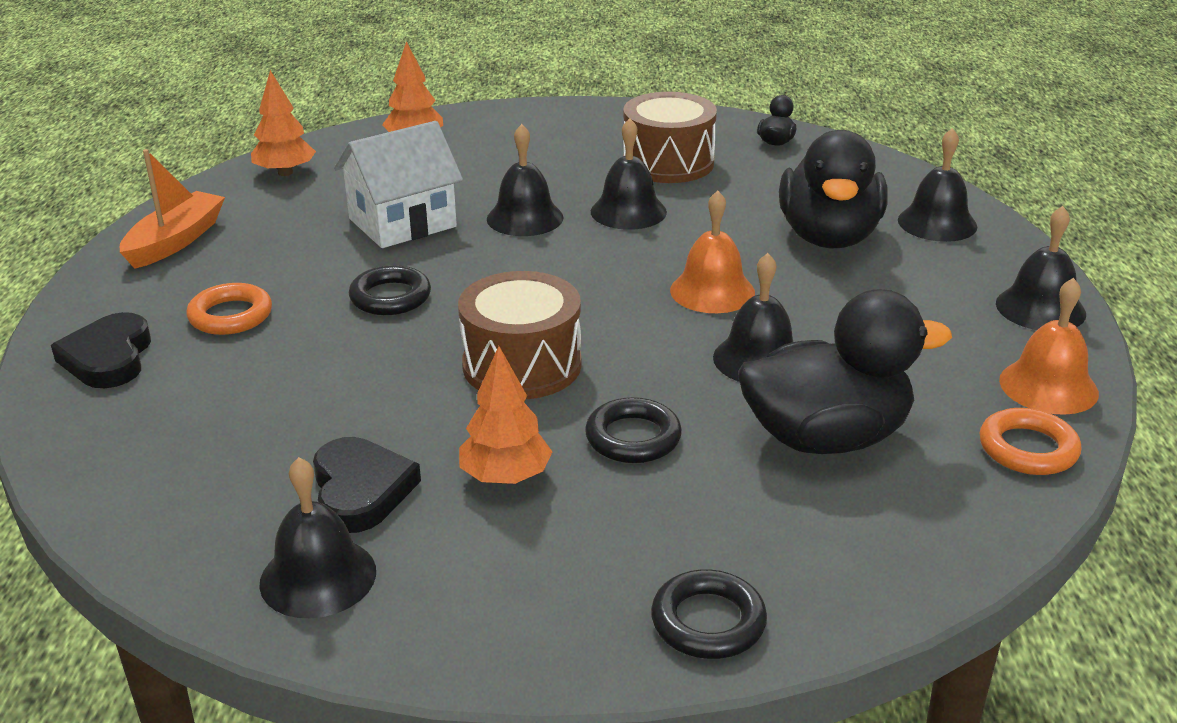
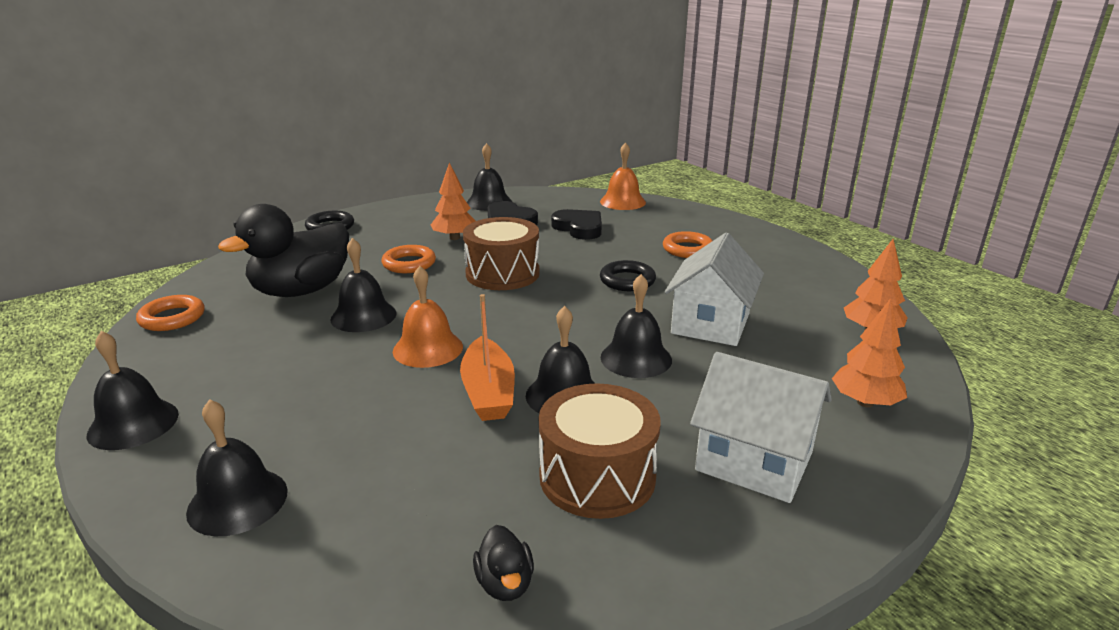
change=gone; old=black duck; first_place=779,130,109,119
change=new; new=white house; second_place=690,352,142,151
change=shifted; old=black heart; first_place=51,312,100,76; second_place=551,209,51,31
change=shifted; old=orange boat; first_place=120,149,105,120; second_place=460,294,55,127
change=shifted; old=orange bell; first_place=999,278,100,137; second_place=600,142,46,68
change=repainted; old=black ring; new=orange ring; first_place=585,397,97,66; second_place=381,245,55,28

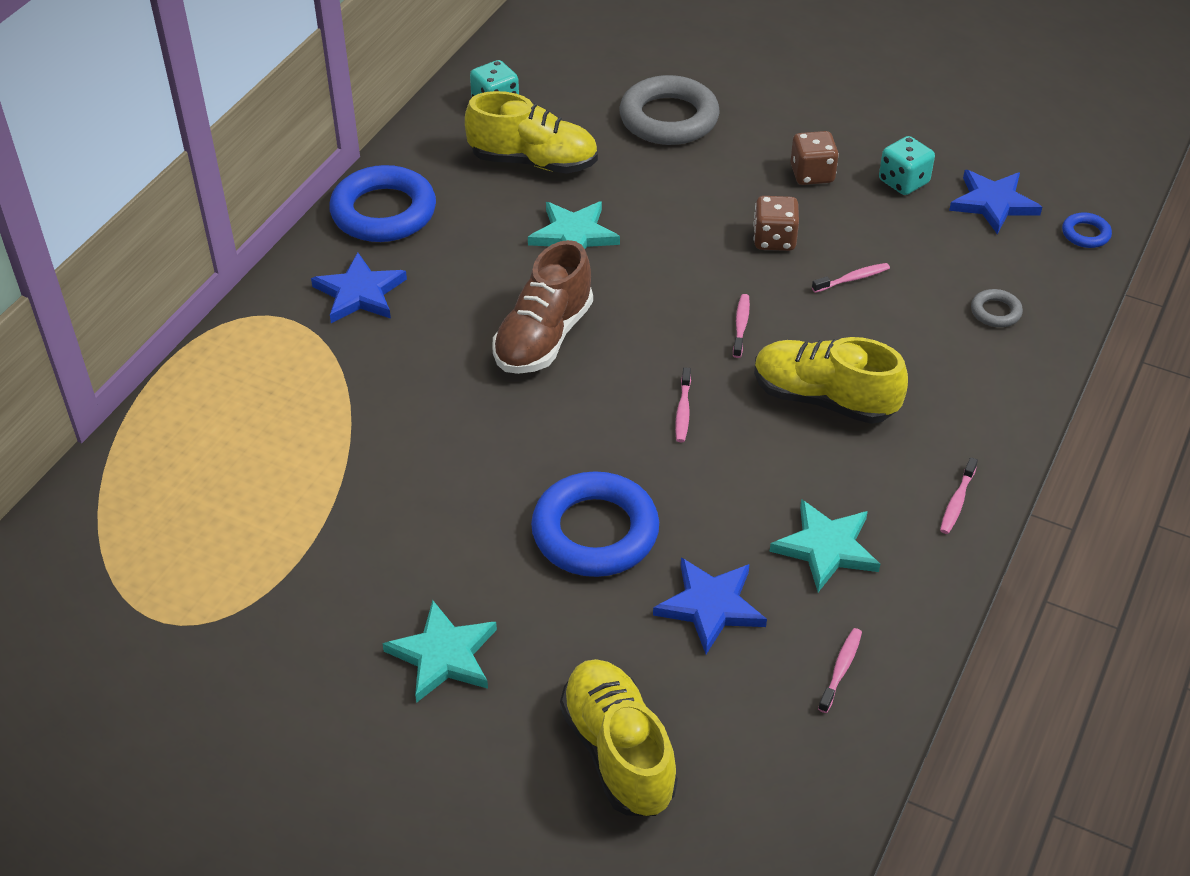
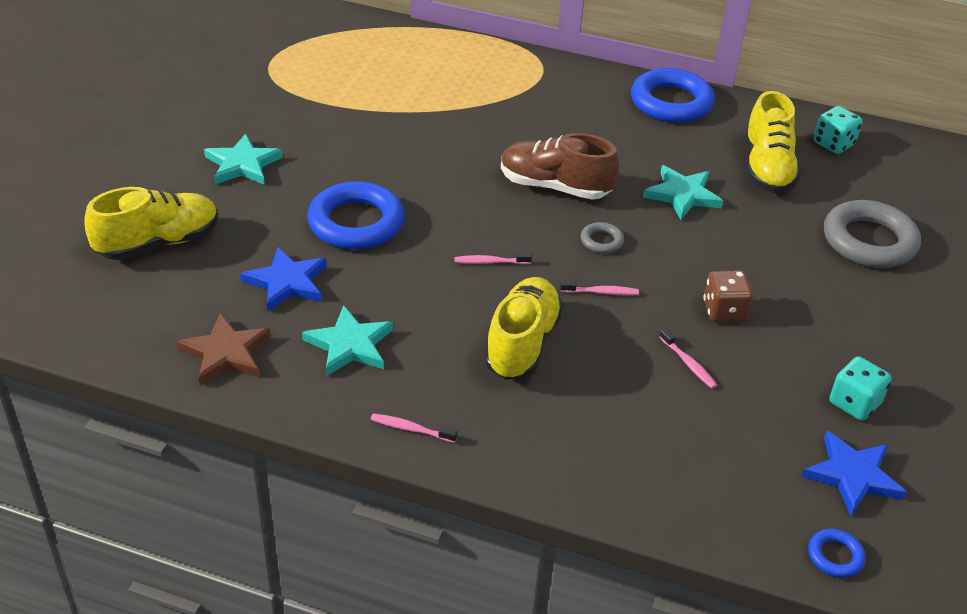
change=gone; old=blue star; first_place=311,253,96,70
change=gone; old=brown dice; first_place=790,131,49,54
change=shifted; old=grey ring; first_place=971,289,52,38; second_place=581,222,43,31
change=swapped; old=pink toothbrush; new=brown star; first_place=818,628,44,85; second_place=176,313,95,72

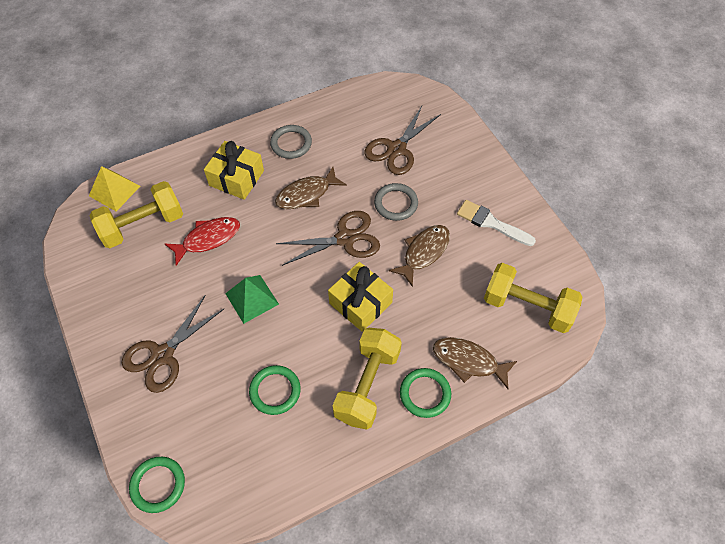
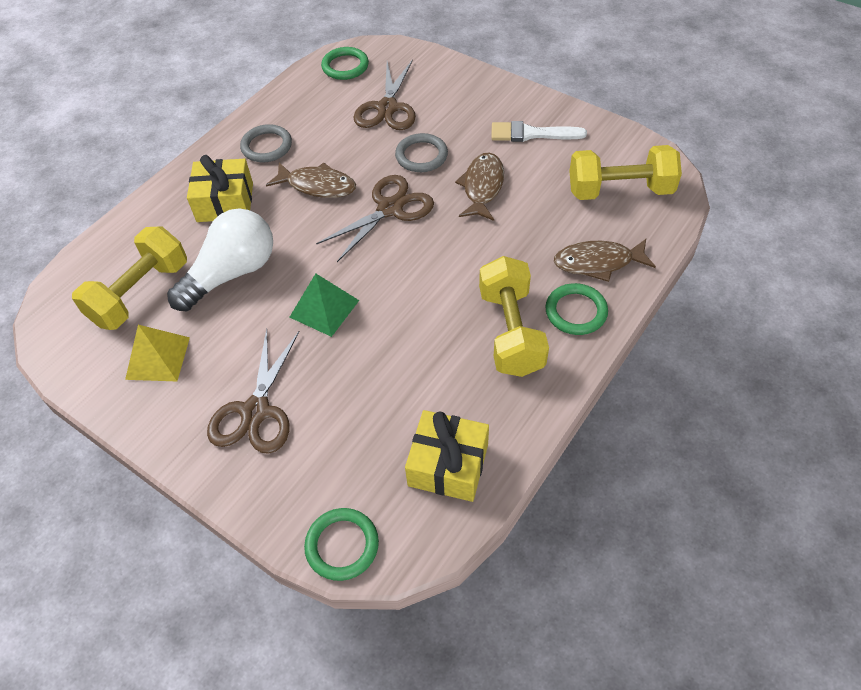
change=shifted; old=yellow pyramid; first_place=89,166,51,45; second_place=125,325,65,56
change=shifted; old=green ring; first_place=249,365,52,50; second_place=321,47,48,33
change=shifted; old=yellow gift; first_place=328,262,65,70; second_place=405,410,84,92
change=swapped; old=red fish; new=white light bulb; first_place=165,217,75,49; second_place=167,208,106,103
change=rotated; old=brown fish; first_place=275,167,72,42; second_place=266,162,90,36; degrees=-105

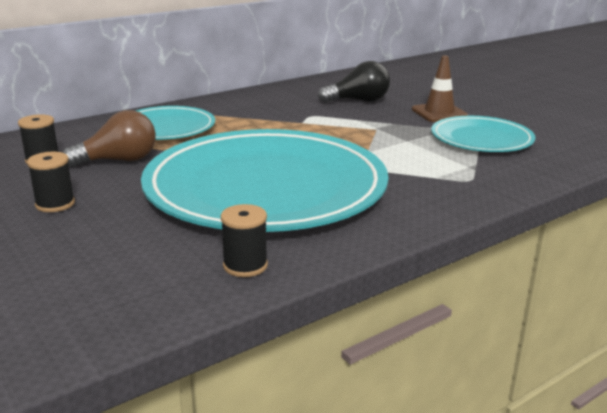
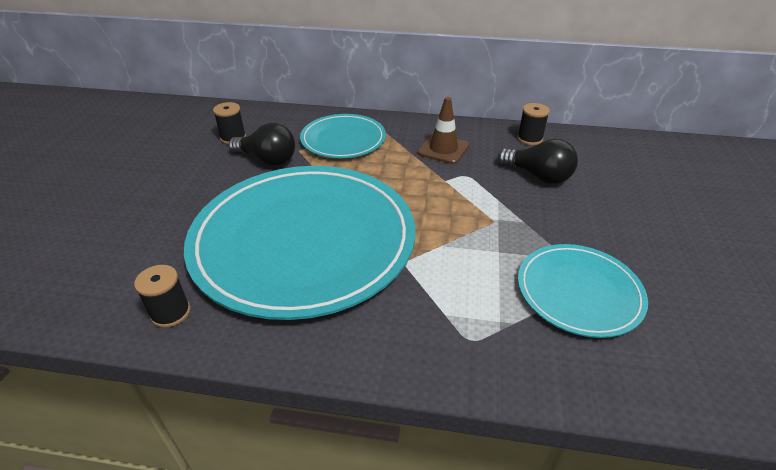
change=shifted; old=black spool; first_place=27,152,48,60; second_place=517,103,33,42
change=shifted; old=brown traffic cone; first_place=412,55,56,67; second_place=418,97,51,67
change=repainted; old=brown light bulb; new=black light bulb; first_place=63,110,93,57; second_place=229,123,66,43

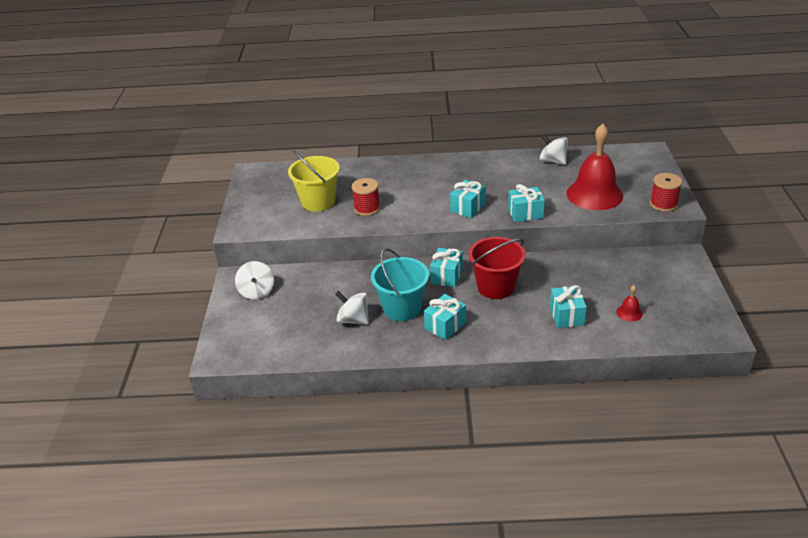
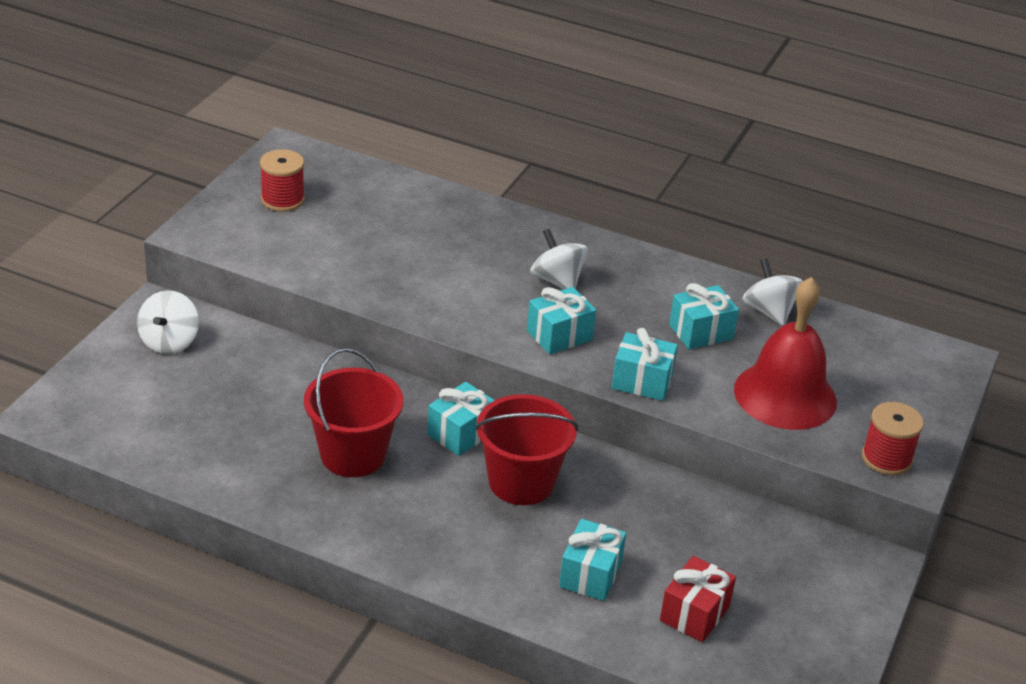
change=gone; old=yellow bucket; first_place=288,151,52,61
change=shifted; old=white spinning top; first_place=336,291,33,34; second_place=530,229,58,60
change=shifted; old=red spool; first_place=352,178,28,38; second_place=260,149,45,63
change=shifted; old=turquoise gift; first_place=424,294,42,46; second_place=669,283,70,66
change=swapped; old=red bell; new=red gift; first_place=616,285,27,37; second_place=660,556,76,86
change=repainted; old=turquoise bucket; new=red bucket; first_place=371,248,58,73; second_place=304,348,99,129

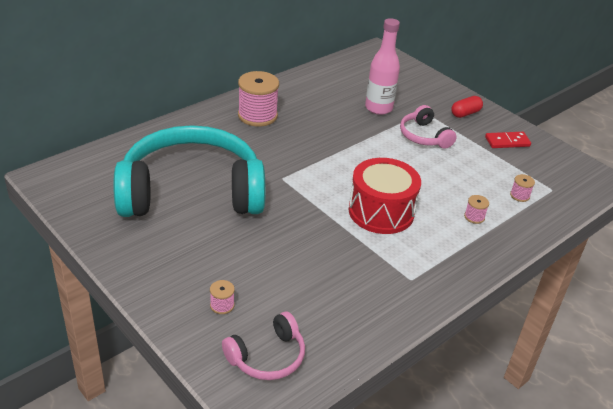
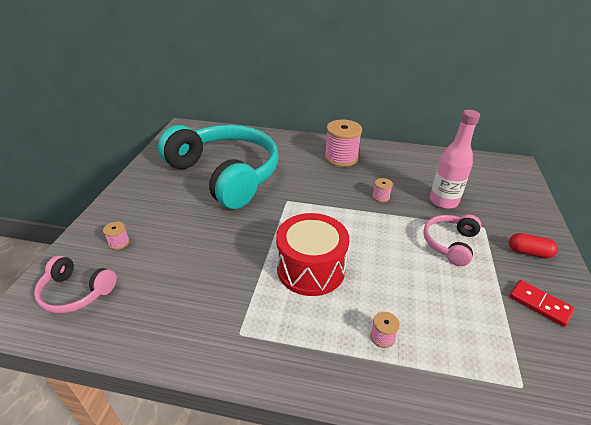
change=shifted; old=pink spool; first_place=510,174,25,28; second_place=373,178,20,24

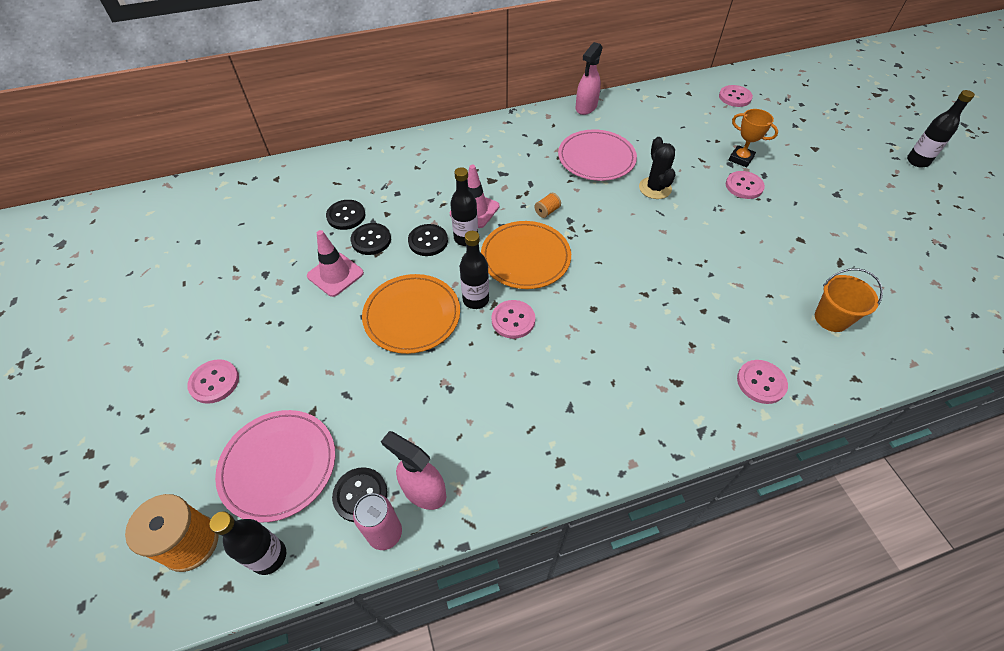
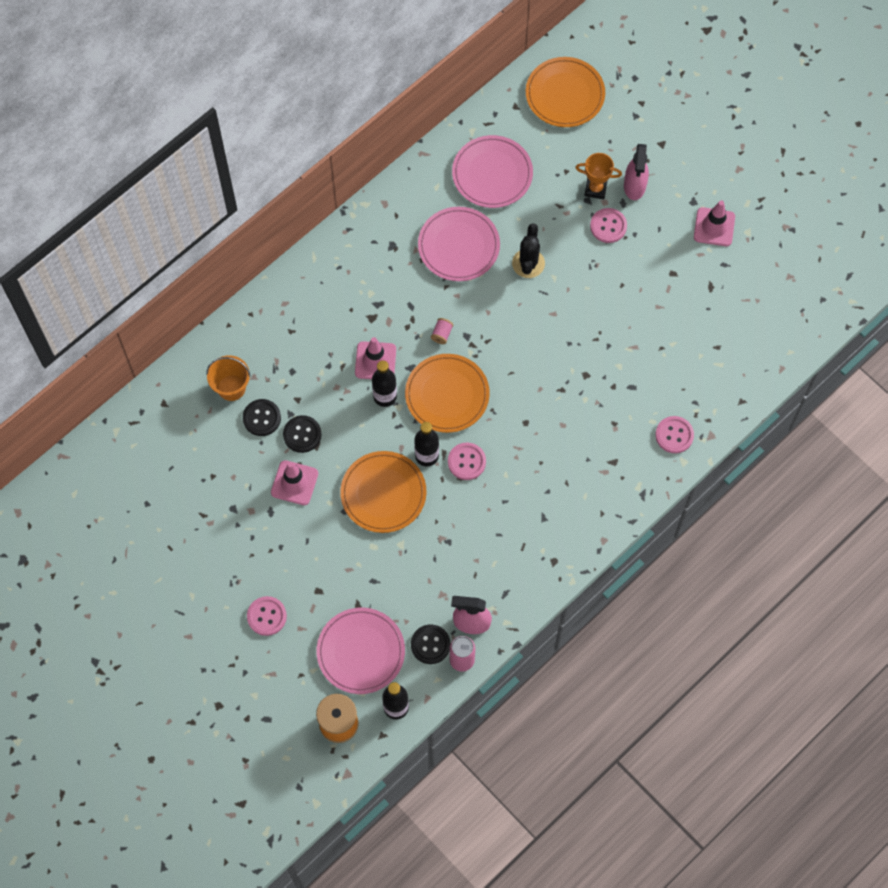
change=gone; old=black button; first_place=408,224,40,32
change=gone; old=black bottle; first_place=907,90,68,77
change=new; new=pink plate; second_place=452,135,81,73
change=new; new=pink traffic cone; second_place=694,200,41,46
change=shifted; old=pink spray bottle; first_place=575,42,28,73; second_place=624,144,25,56
change=shifted; old=orange bucket; first_place=815,268,68,64; second_place=206,355,45,46
change=swapped; old=pink button; new=orange plate; first_place=719,85,34,22; second_place=526,57,79,70
change=repainted; old=orange spool; new=pink spool; first_place=534,193,27,25; second_place=431,318,22,26
change=rotated; old=black cactus; first_place=639,137,36,62; second_place=512,223,33,55; degrees=45

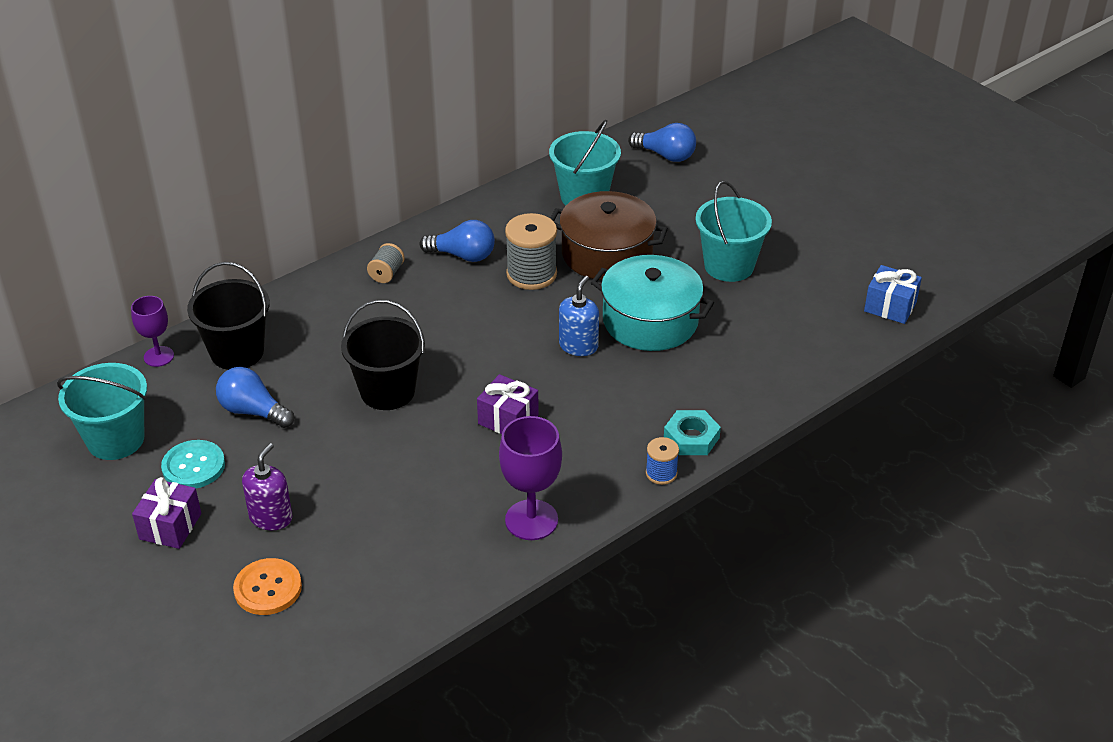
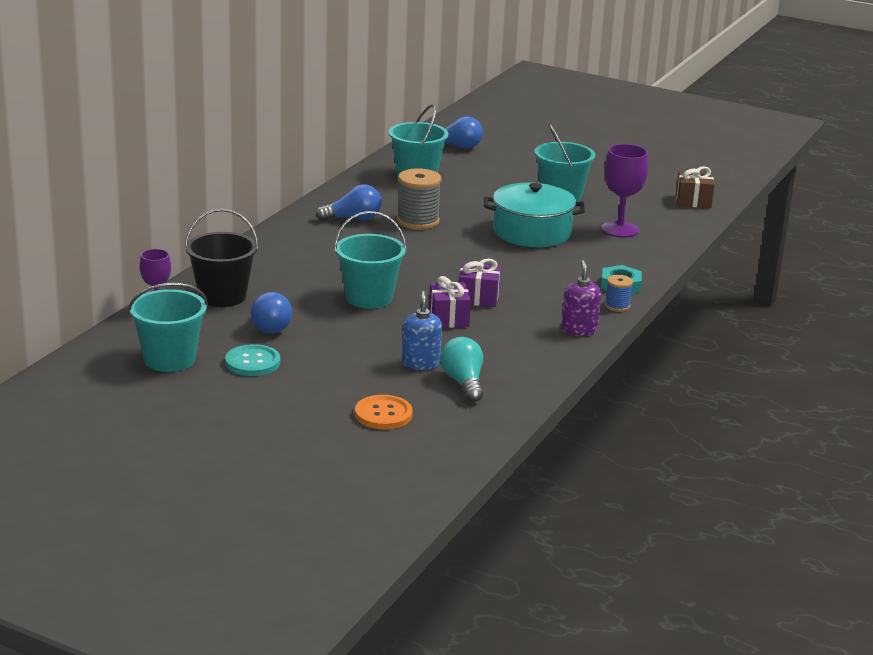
change=gone; old=grey spool; first_place=367,243,38,40
change=gone; old=brown pot; first_place=550,191,118,89
change=new; new=turquoise light bulb; second_place=440,337,44,65
change=shifted; old=purple gift; first_place=132,477,69,72; second_place=429,276,42,52
change=shifted; old=purple soap dispenser; first_place=242,443,51,88; second_place=561,260,40,76
change=shifted; old=purple goblet; first_place=499,416,63,124; second_place=601,144,47,94
change=shifted; old=blue soap dispenser; first_place=559,276,40,80; second_place=402,291,40,79
change=repainted; old=black bucket; new=turquoise bucket; first_place=341,300,84,110; second_place=334,211,73,98
change=repainted; old=blue gift; new=brown gift; first_place=864,265,58,59; second_place=676,166,39,42
change=rotated; old=blue light bulb; first_place=216,367,78,61; second_place=251,292,41,41; degrees=-105

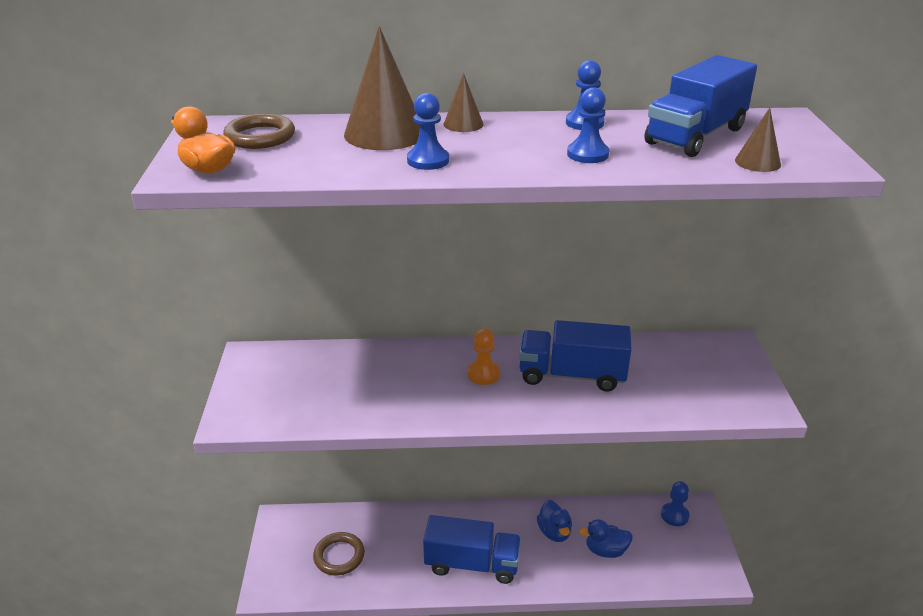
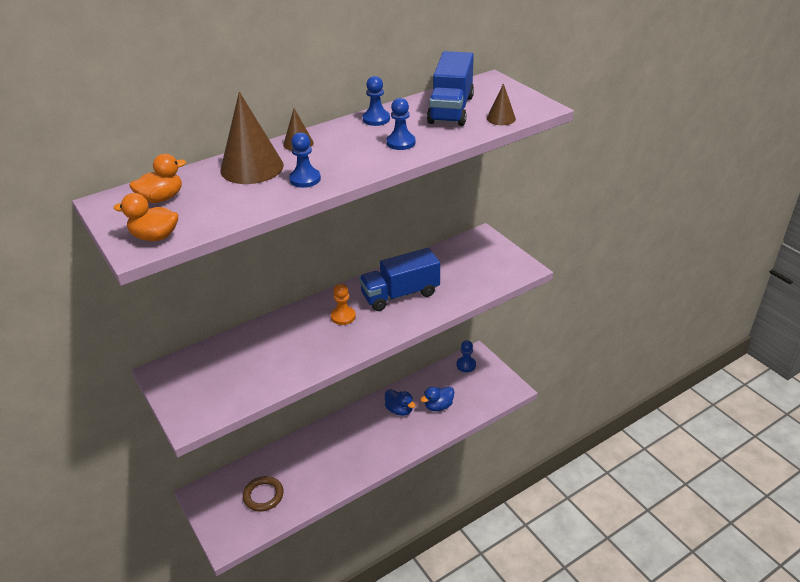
change=gone; old=blue truck; first_place=423,515,98,69
change=swapped; old=brown ring; new=orange duck; first_place=223,114,72,35; second_place=130,154,56,49

